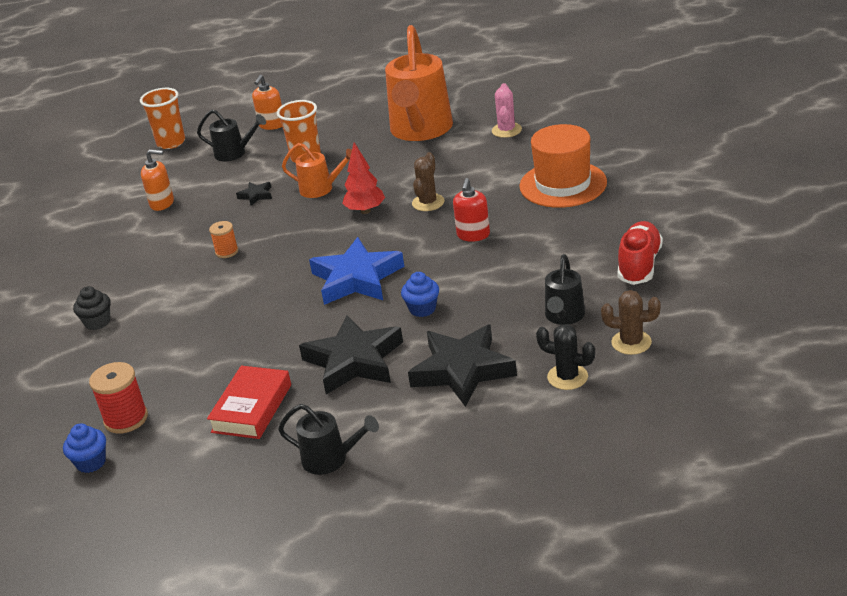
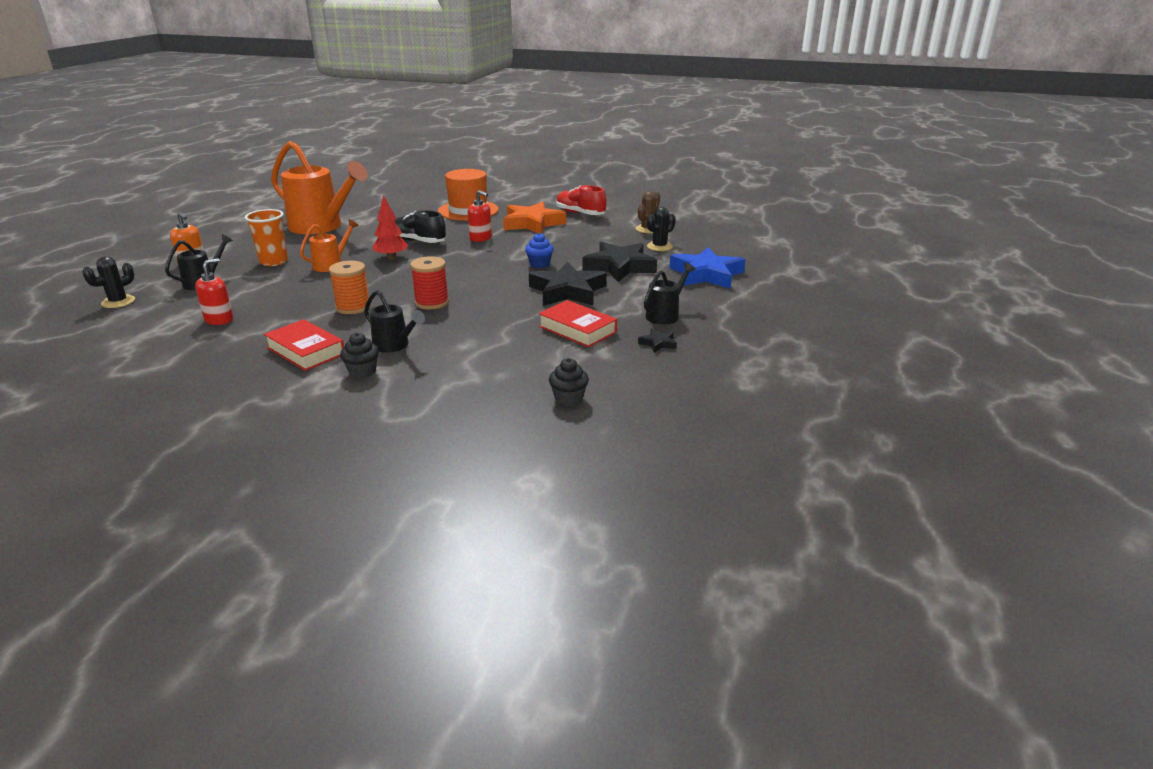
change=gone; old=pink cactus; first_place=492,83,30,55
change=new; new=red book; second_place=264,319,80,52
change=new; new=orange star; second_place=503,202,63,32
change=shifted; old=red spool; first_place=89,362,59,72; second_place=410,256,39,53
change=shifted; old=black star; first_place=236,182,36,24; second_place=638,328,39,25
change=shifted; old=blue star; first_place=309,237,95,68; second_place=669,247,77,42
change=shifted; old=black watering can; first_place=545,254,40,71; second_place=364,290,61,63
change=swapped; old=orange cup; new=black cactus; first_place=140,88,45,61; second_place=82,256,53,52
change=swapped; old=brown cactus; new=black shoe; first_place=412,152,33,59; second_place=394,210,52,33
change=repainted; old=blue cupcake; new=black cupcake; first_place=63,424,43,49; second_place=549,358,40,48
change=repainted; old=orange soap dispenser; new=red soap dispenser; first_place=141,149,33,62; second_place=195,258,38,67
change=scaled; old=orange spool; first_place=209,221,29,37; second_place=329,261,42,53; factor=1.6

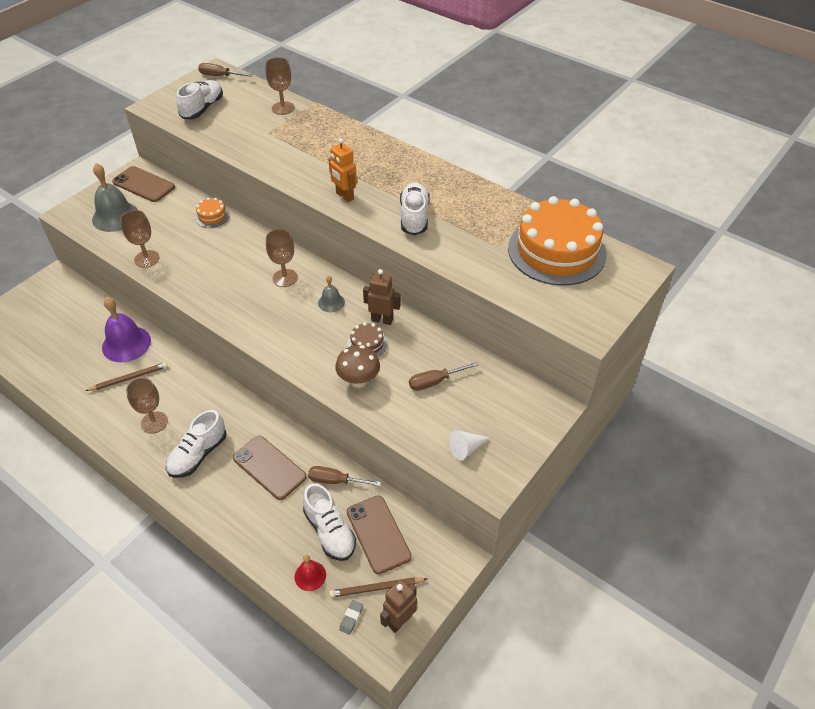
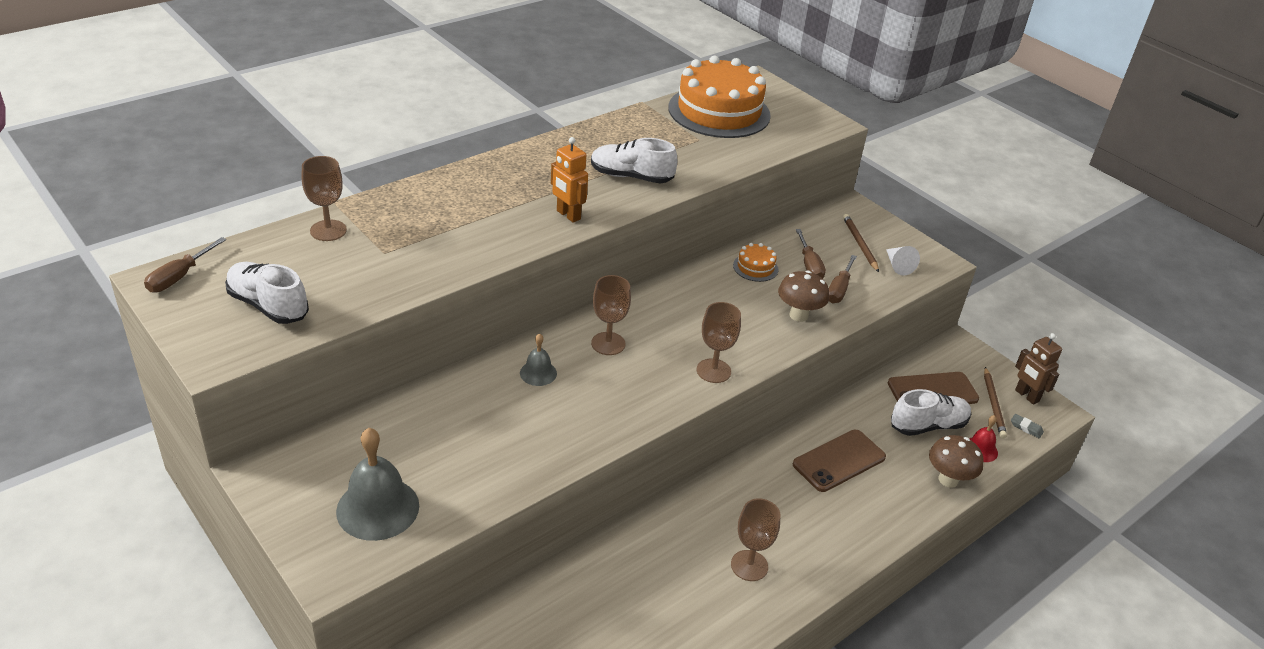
change=gone; old=purple bell; first_place=102,297,49,65
change=gone; old=brown phone; first_place=112,166,63,36
change=gone; old=white shoe; first_place=166,410,61,68
change=gone; old=brown cake; first_place=347,322,40,35
change=gone; old=brown robot; first_place=363,269,38,56
change=new; new=brown mushroom; second_place=929,435,55,53
change=shifted; old=brown pencil; first_place=85,362,83,29; second_place=843,214,36,58
change=shifted; old=brown goblet; first_place=120,210,39,58; second_place=697,302,44,81
change=shifted; old=orange cake; first_place=195,198,35,30; second_place=733,243,46,39
change=shifted; old=brown screwdriver; first_place=308,466,73,20; second_place=829,255,28,48
change=shifted; old=grey bell; first_place=318,275,27,37; second_place=520,333,37,53
change=rotated; old=orange robot; first_place=328,138,29,64; second_place=551,137,37,86; degrees=75

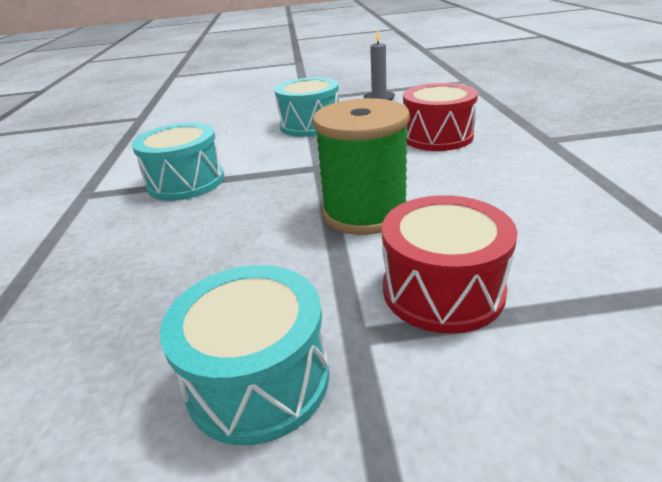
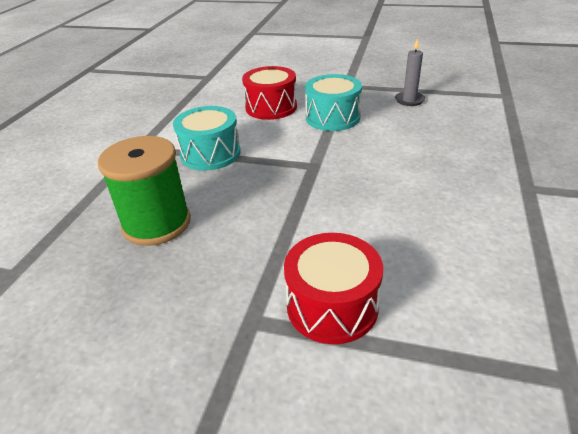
change=gone; old=turquoise drum; first_place=160,265,169,180
change=shifted; old=green spool; first_place=313,98,97,137; second_place=98,136,93,110
change=shifted; old=red drum; first_place=403,83,75,68; second_place=242,66,55,54

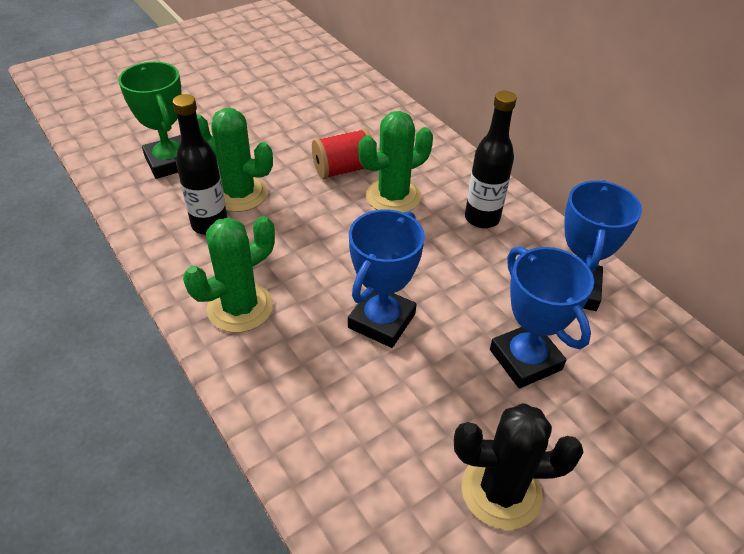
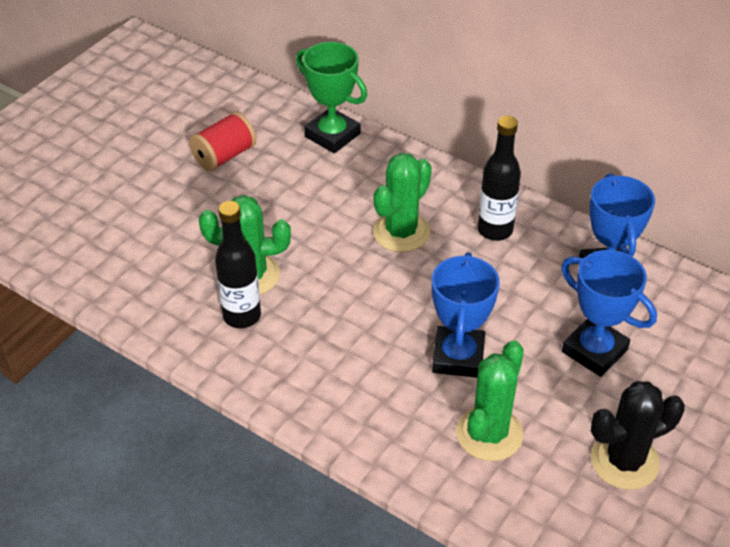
change=shifted; old=green trophy; first_place=118,62,63,117; second_place=296,42,71,111
change=shifted; old=green cactus; first_place=183,216,92,117; second_place=456,341,68,120
change=shifted; old=red spool; first_place=312,128,60,51; second_place=189,112,67,59

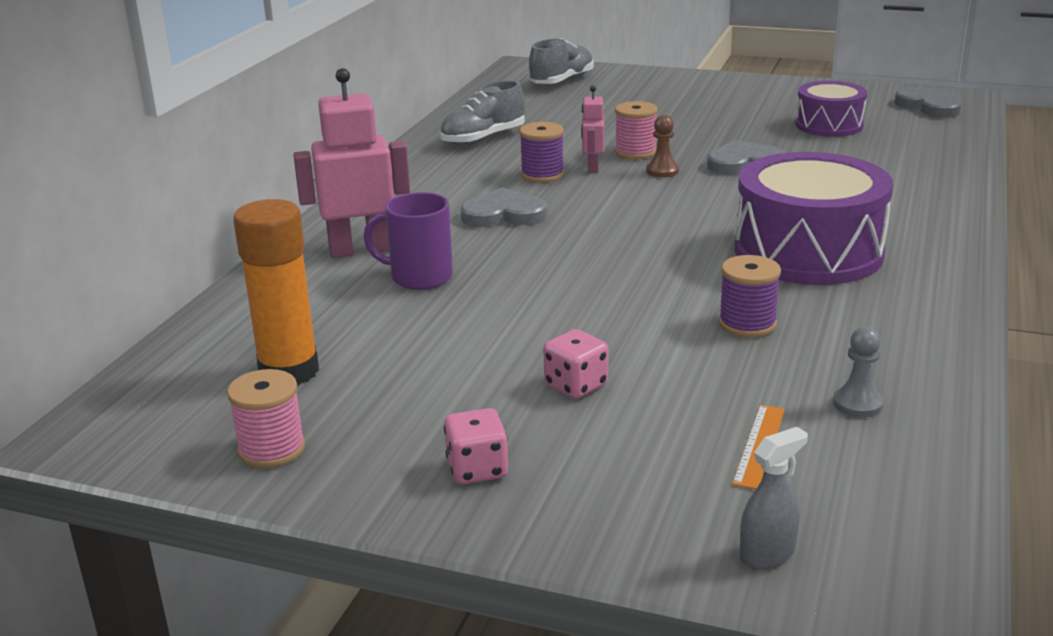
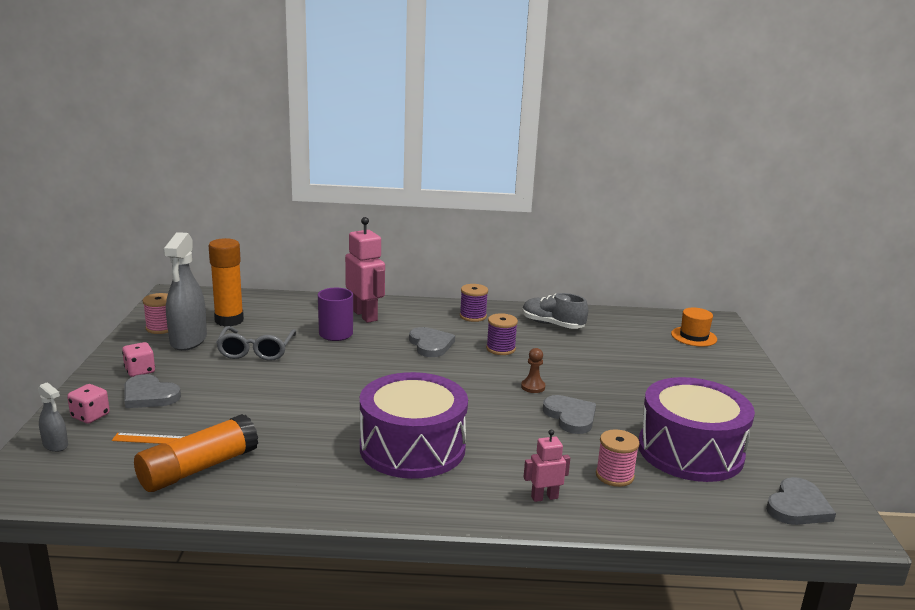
change=new; new=grey heart; second_place=124,374,57,34
change=new; new=grey spray bottle; second_place=163,232,44,119
change=new; new=grey glasses; second_place=216,326,80,35
change=shifted; old=pink dice; first_place=543,329,65,70; second_place=67,384,43,40
change=shifted; old=pink robot; first_place=581,85,23,88; second_place=524,430,46,72
change=shifted; old=pink spool; first_place=615,101,43,58; second_place=596,429,44,58
change=shifted; old=purple spool; first_place=719,255,62,82; second_place=460,284,28,38
change=swapped; old=grey shoe; new=orange hat; first_place=529,38,65,46; second_place=671,308,46,39
change=swapped; old=grey pawn; new=orange glue stick; first_place=833,327,51,91; second_place=134,414,124,78
change=scaled; old=purple drum; first_place=795,81,72,56; second_place=639,377,116,105; factor=1.72

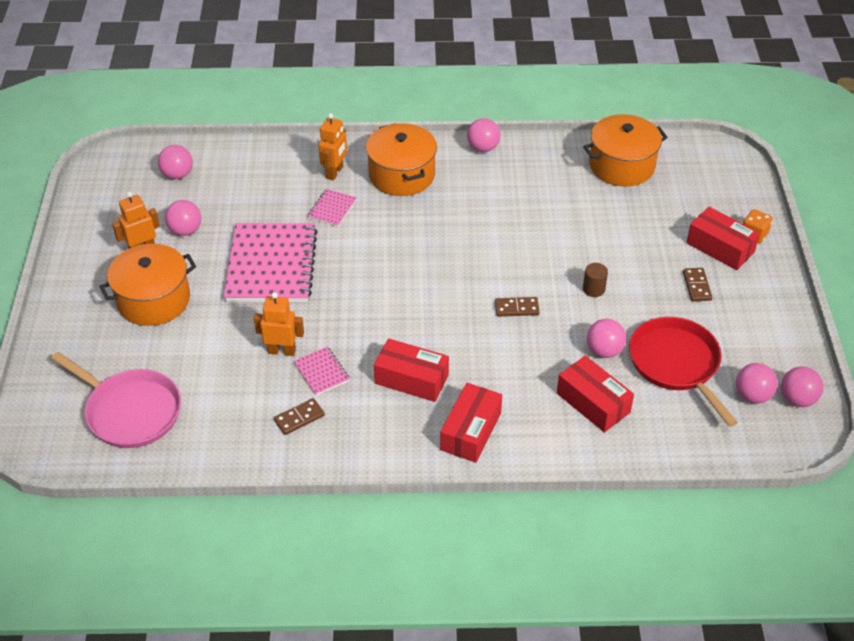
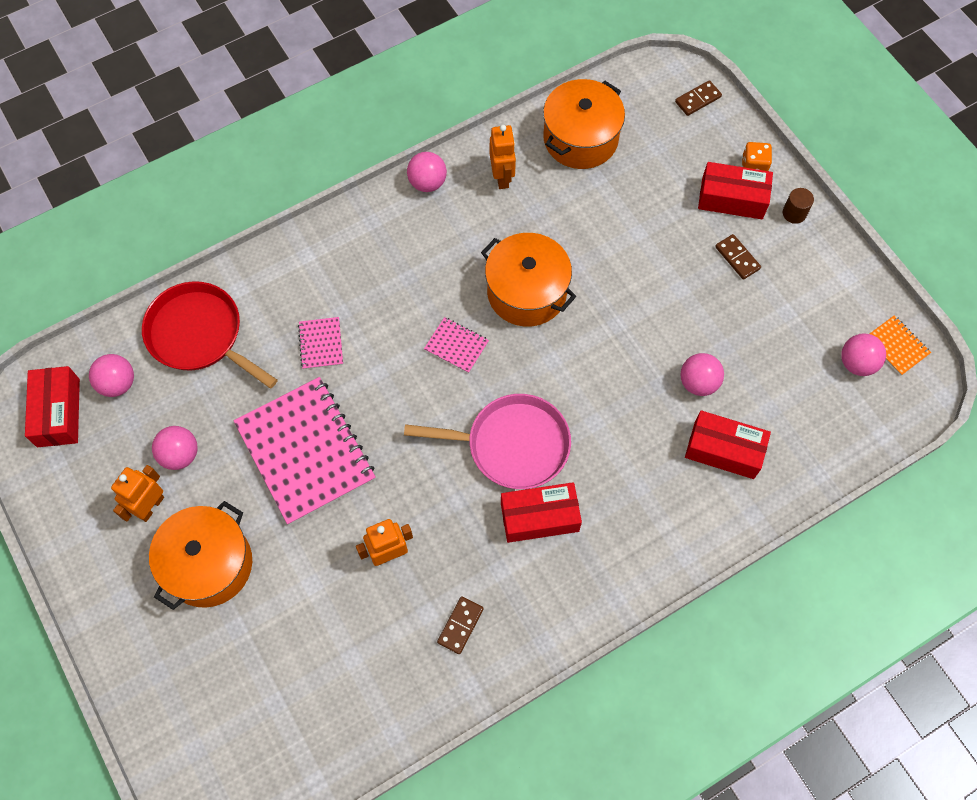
change=shifted; old=pink pan; first_place=51,352,130,96; second_place=404,394,167,95
change=shifted; old=pink notebook; first_place=294,347,56,48; second_place=424,317,65,56
change=shifted; old=orange robot; first_place=319,113,28,67; second_place=490,125,26,64
change=shifted; old=orange pot; first_place=366,123,71,73; second_place=481,233,95,94
change=shifted; old=red box; first_place=440,383,62,80; second_place=25,366,55,81
change=shifted; old=brown domino; first_place=495,297,45,20; second_place=675,80,47,36
change=shifted; old=brown cylinder; first_place=583,263,25,34; second_place=783,188,31,36
change=shifted; old=red pan; first_place=629,317,109,110; second_place=142,281,136,107
change=swapped; old=pink ball; new=orange notebook; first_place=781,366,42,41; second_place=870,315,61,61

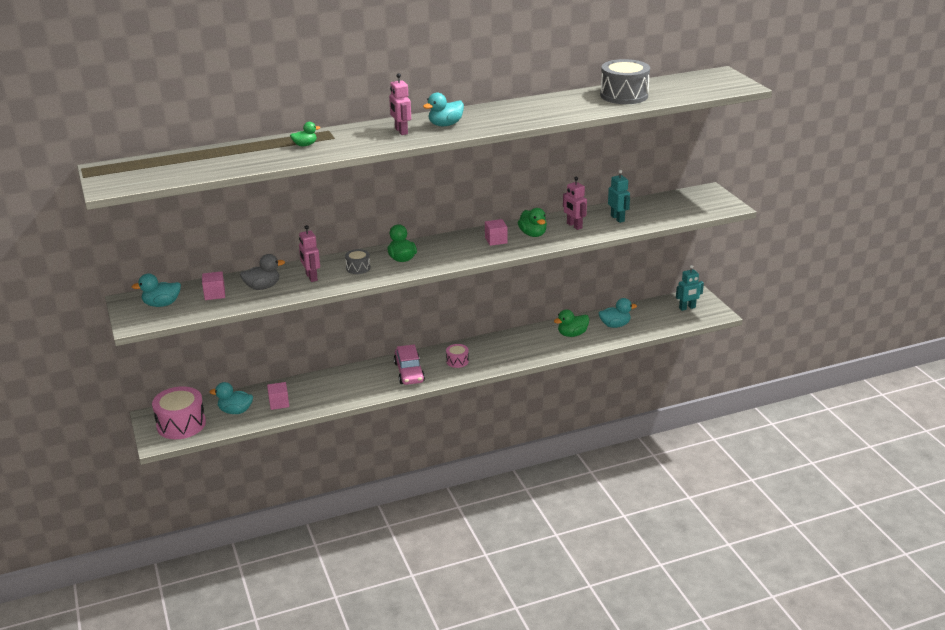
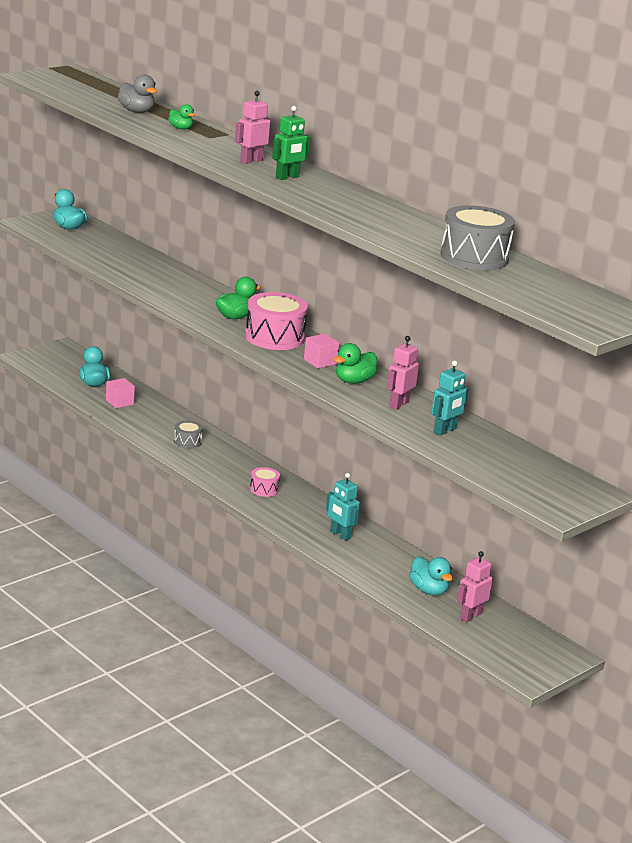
change=gone; old=pink cube; first_place=202,271,23,29
change=gone; old=pink car; first_place=394,344,31,41
change=gone; old=green duck; first_place=554,309,35,28
change=shifted; old=pink drum; first_place=152,386,54,53; second_place=245,292,63,58
change=shifted; old=grey duck; first_place=240,254,45,36; second_place=117,74,40,39
change=shifted; old=pink robot; first_place=299,225,21,57; second_place=457,551,36,71
change=shifted; old=grey drum; first_place=345,249,26,25; second_place=174,421,29,27
change=shifted; old=turquoise robot; first_place=676,265,28,46; second_place=326,473,34,68
change=swapped; old=turquoise duck; new=green robot; first_place=423,93,41,33; second_place=272,106,39,74

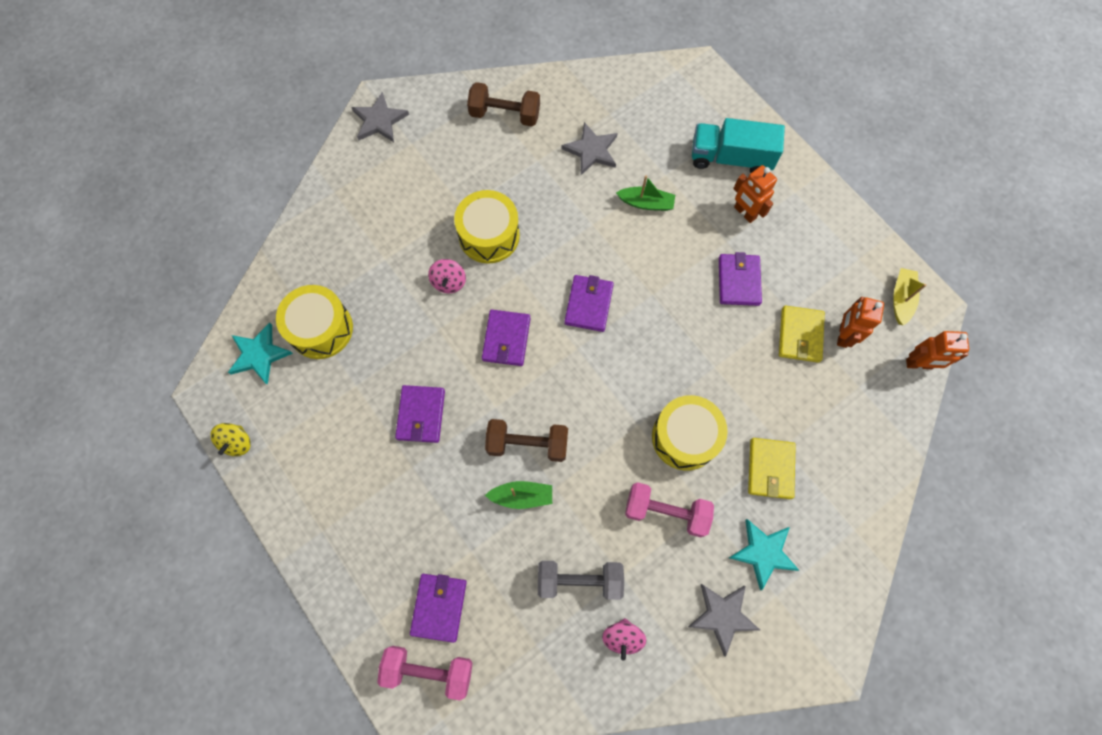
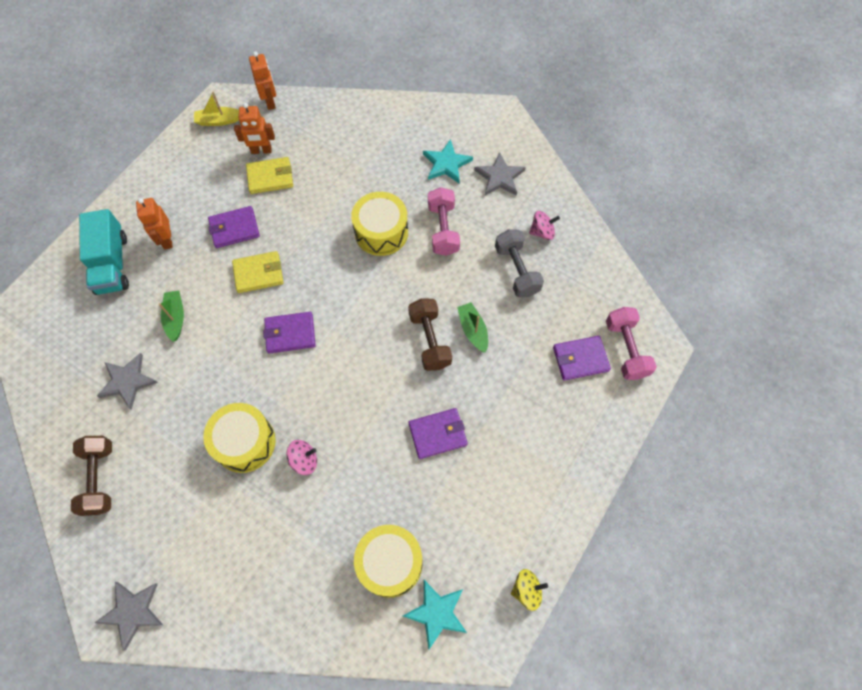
change=gone; old=purple wallet; first_place=482,310,48,56
change=shifted; old=yellow wallet; first_place=748,438,48,61; second_place=232,251,51,42
change=rotated; old=orange robot; first_place=733,165,44,58; second_place=136,198,37,51; degrees=135

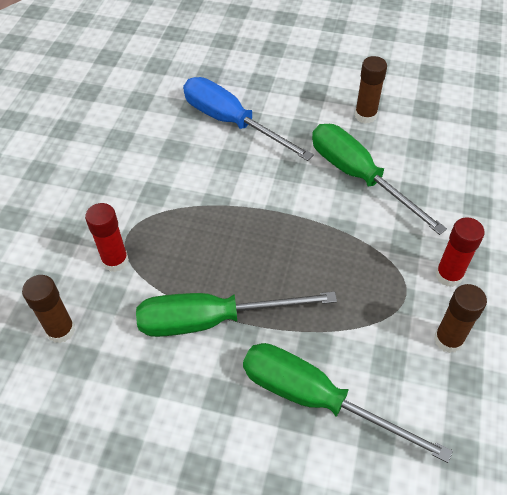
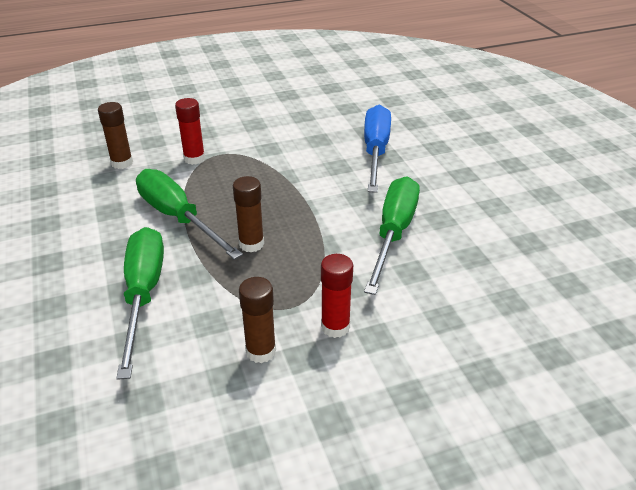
change=shifted; old=brown glue stick; first_place=355,56,32,68; second_place=233,176,31,76

